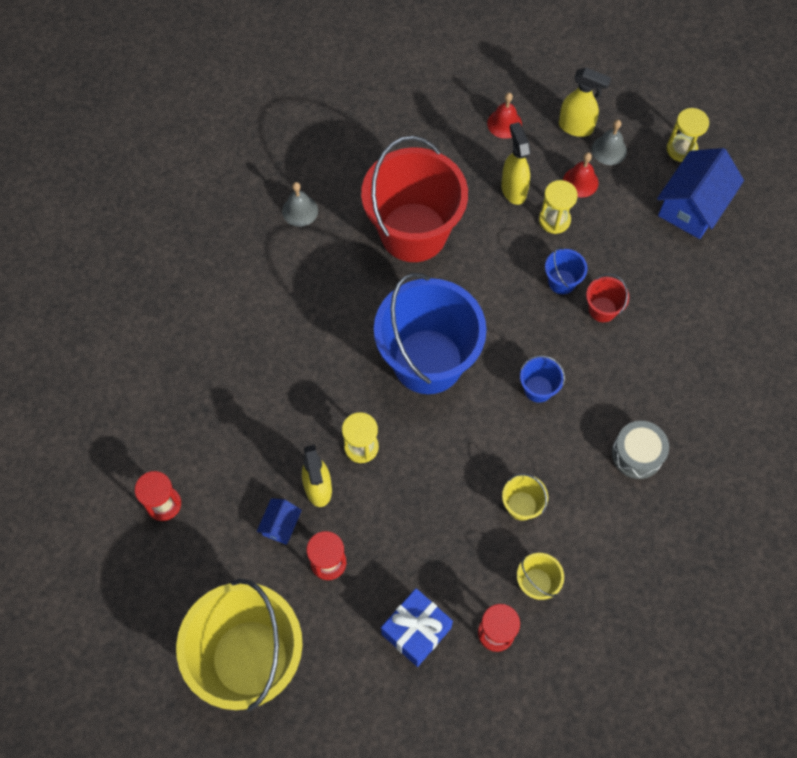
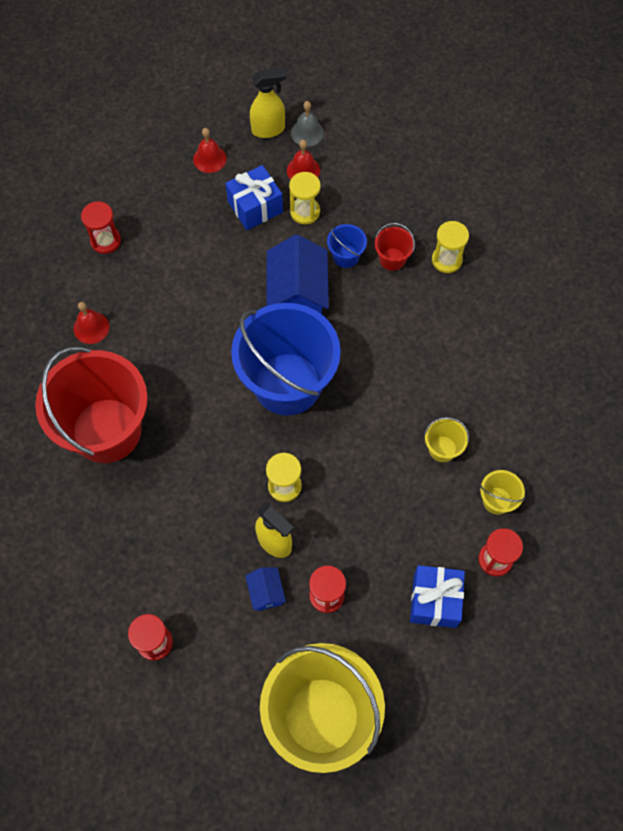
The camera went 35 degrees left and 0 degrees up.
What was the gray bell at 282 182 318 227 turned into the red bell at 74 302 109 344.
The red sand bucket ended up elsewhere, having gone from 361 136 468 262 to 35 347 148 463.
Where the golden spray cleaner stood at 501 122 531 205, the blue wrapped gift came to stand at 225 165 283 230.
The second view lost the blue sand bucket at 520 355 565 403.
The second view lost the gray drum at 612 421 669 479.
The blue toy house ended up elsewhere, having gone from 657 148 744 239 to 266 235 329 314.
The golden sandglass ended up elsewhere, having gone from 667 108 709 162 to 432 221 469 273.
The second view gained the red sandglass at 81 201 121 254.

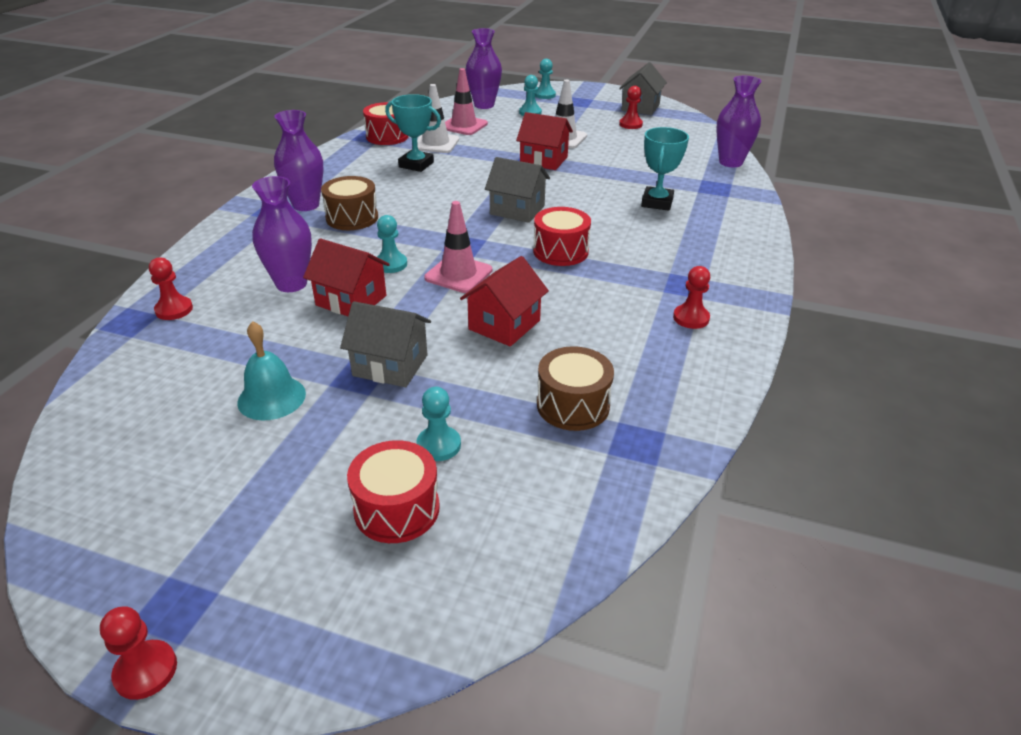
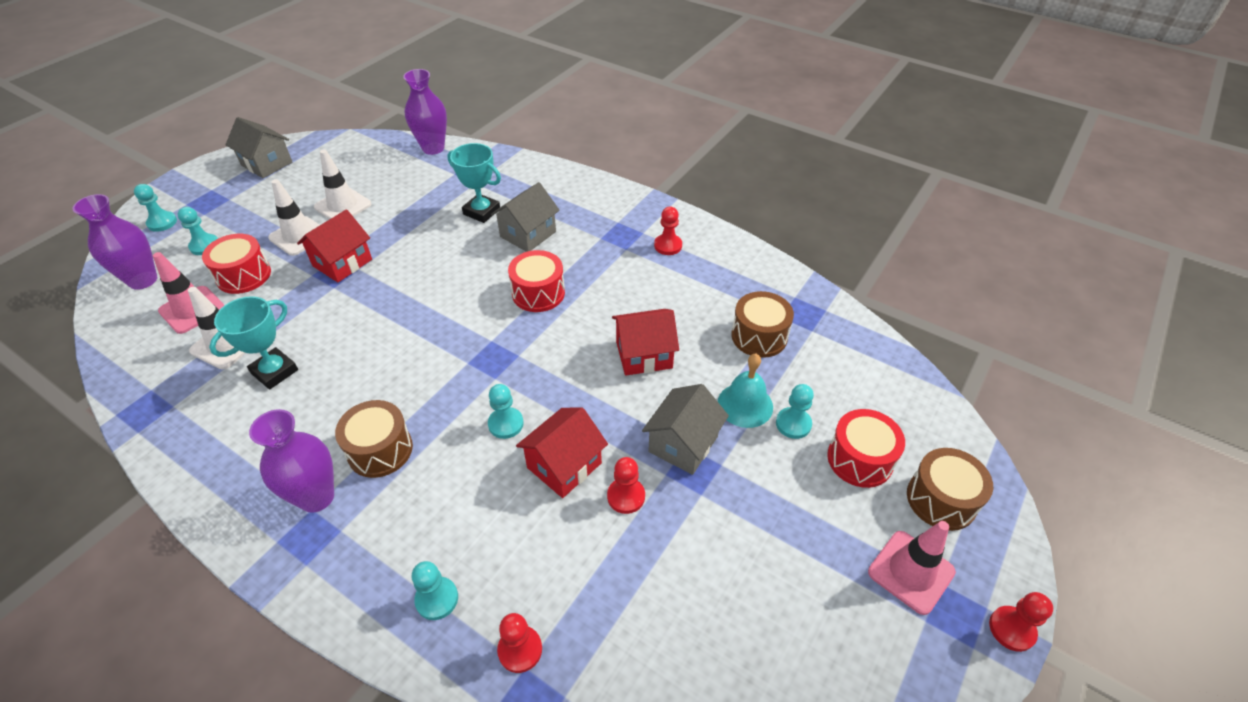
The camera went 75 degrees left and 10 degrees up.
The aqua bell ended up elsewhere, having gone from 237 321 306 420 to 718 354 773 428.
The second view lost the purple vase at 252 176 312 292.
The red drum ended up elsewhere, having gone from 363 102 409 145 to 202 234 271 294.
The rose-pink road cone ended up elsewhere, having gone from 424 201 492 293 to 868 521 956 615.
The red toy house at 460 256 549 347 ended up facing another way, 60 degrees counterclockwise from before.
The gray toy house ended up elsewhere, having gone from 485 157 550 223 to 491 182 560 252.
The red game pawn ended up elsewhere, having gone from 619 86 643 129 to 607 457 645 514.
The second view gained the pure white road cone at 314 150 371 220.
The second view gained the aqua game pawn at 412 561 458 620.
The second view gained the dark brown drum at 907 448 993 531.

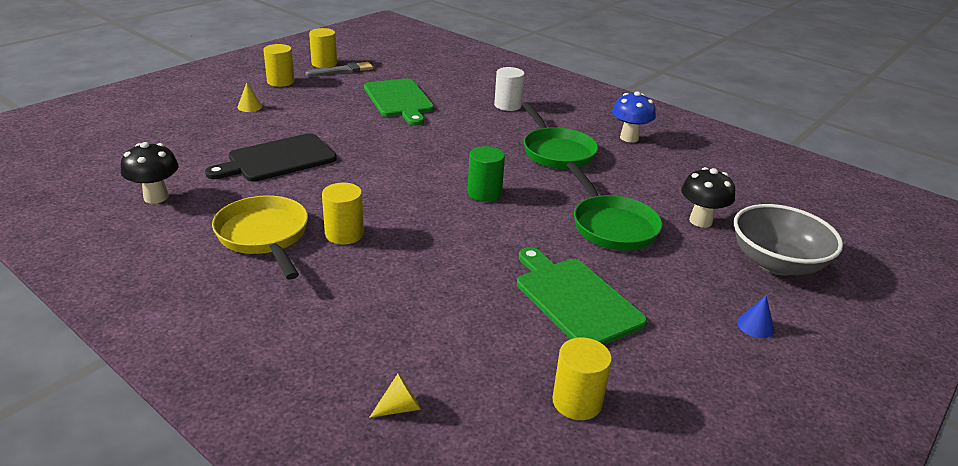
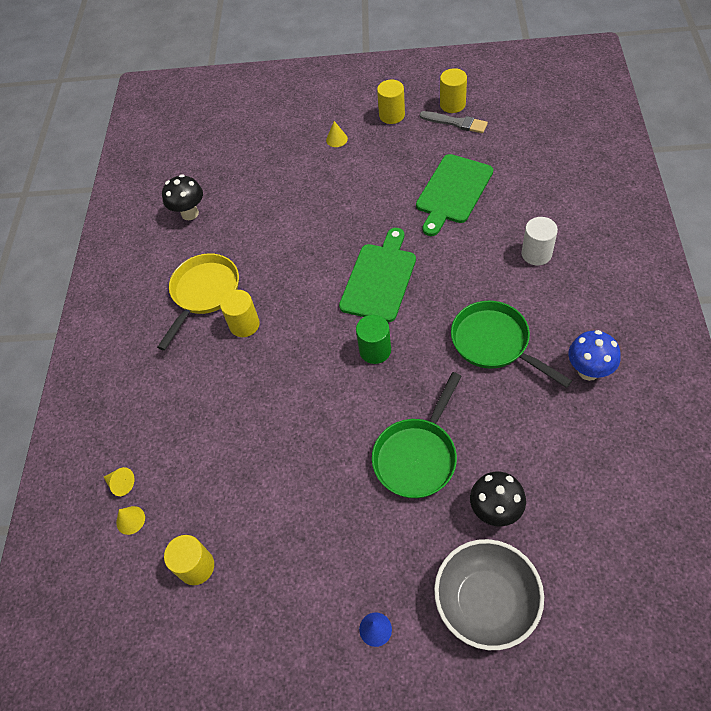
The camera went 60 degrees right and 25 degrees up.
The second view lost the jet-black chopping board at 205 133 337 182.
The emerald chopping board ended up elsewhere, having gone from 517 247 647 345 to 339 228 416 322.
The emerald frying pan at 522 102 598 169 ended up facing another way, 105 degrees clockwise from before.
The second view gained the golden solid cone at 116 506 145 535.

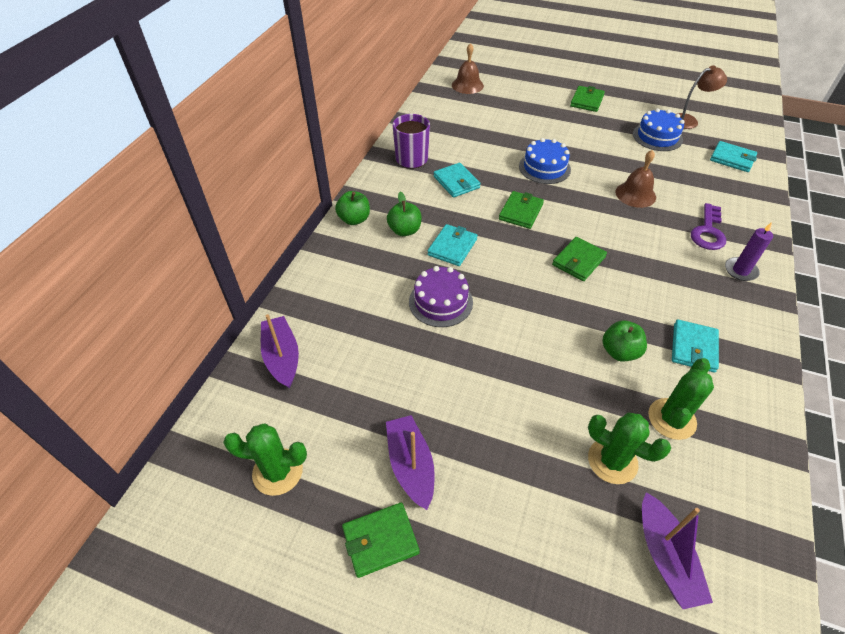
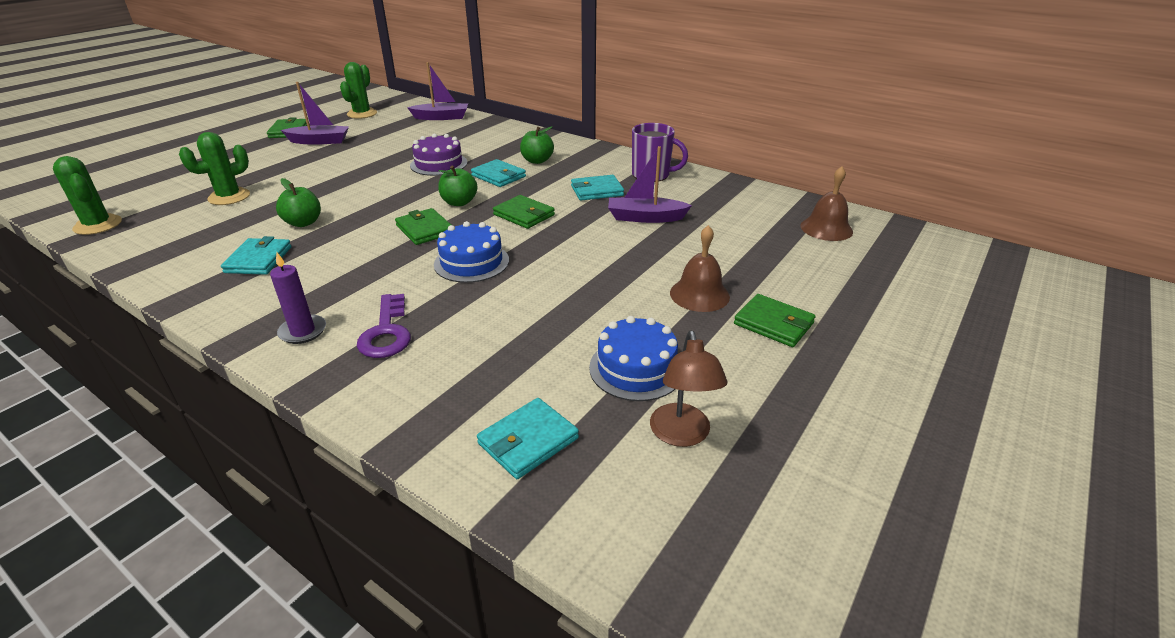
The camera went 105 degrees right and 15 degrees down.
The emerald apple fruit ended up elsewhere, having gone from 335 191 370 225 to 438 166 477 206.
The blue gateau ended up elsewhere, having gone from 519 138 571 184 to 434 221 509 283.
The dark brown bell ended up elsewhere, having gone from 615 150 656 208 to 670 225 730 312.
The purple toy boat ended up elsewhere, having gone from 642 492 713 609 to 608 146 692 223.
The emerald saguaro cactus ended up elsewhere, having gone from 648 358 714 440 to 53 156 122 235.
The aqua wallet at 672 319 719 373 ended up facing another way, 60 degrees clockwise from before.
The purple door key at 691 203 726 250 ended up facing another way, 135 degrees counterclockwise from before.

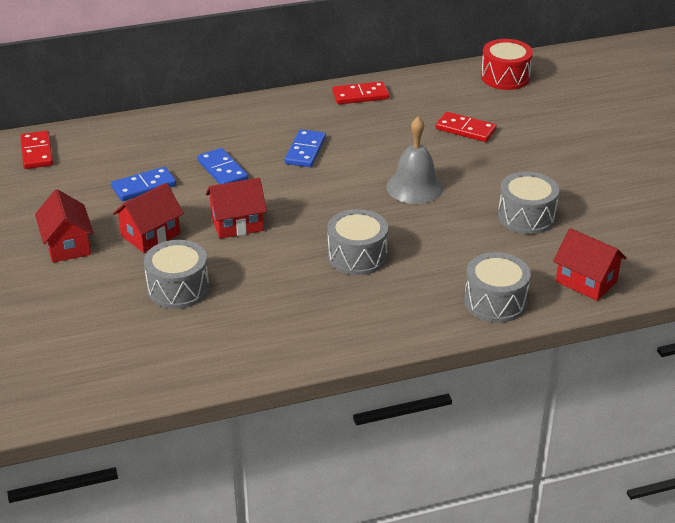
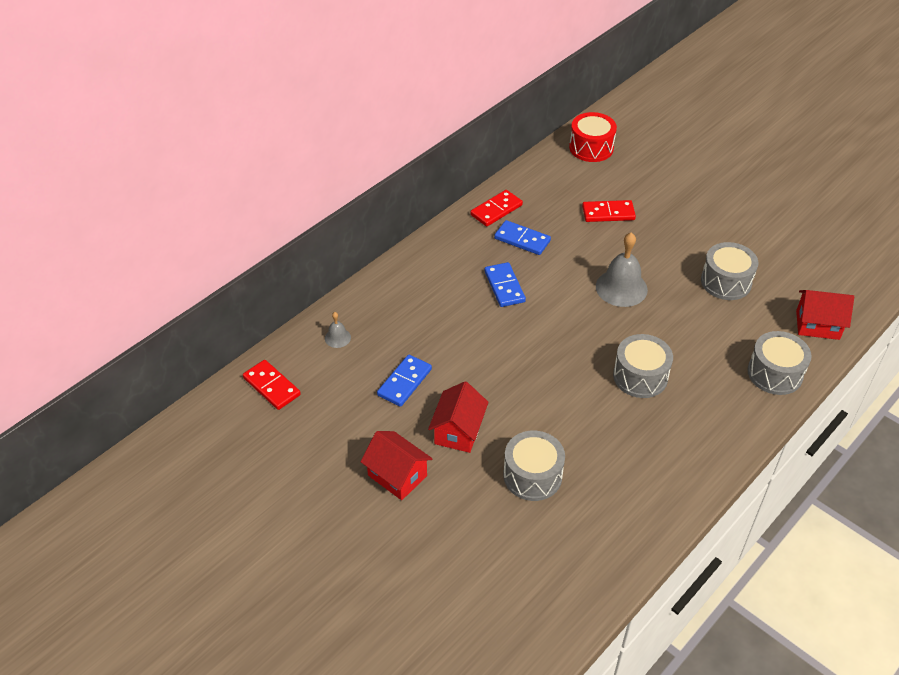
The camera went 30 degrees left and 10 degrees up.
The blue domino tile ended up elsewhere, having gone from 197 148 248 184 to 494 220 551 255.
The second view lost the red toy house at 206 178 267 239.
The second view gained the gray bell at 325 312 351 348.

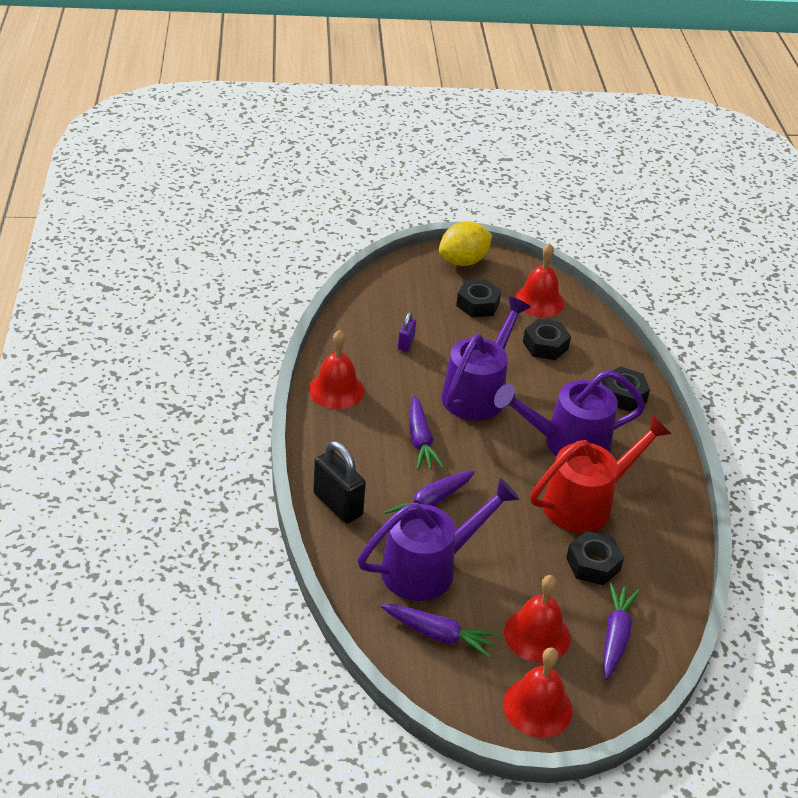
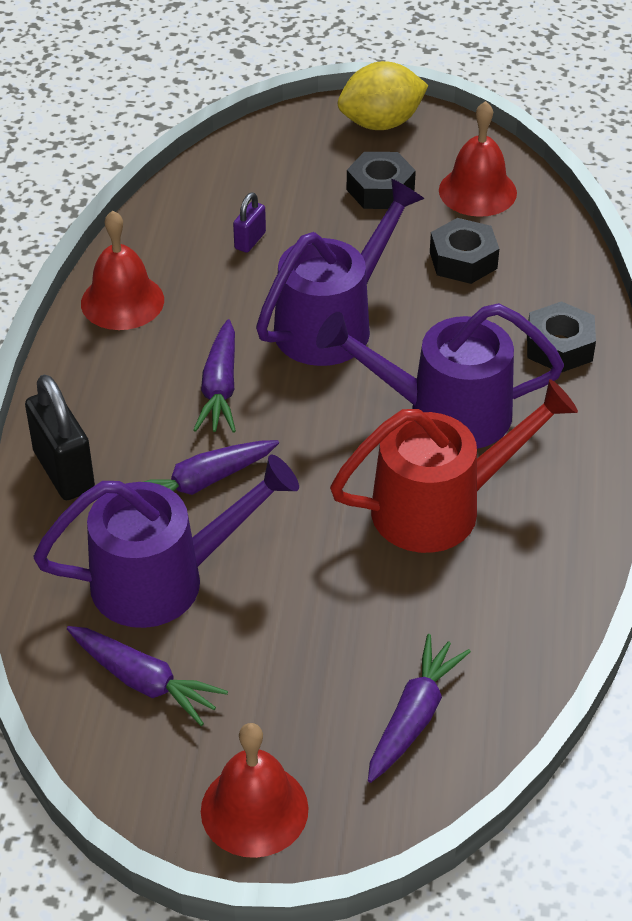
The camera went 15 degrees right and 5 degrees up.
The second view lost the red bell at 504 575 570 663.
The second view lost the jet-black hex nut at 566 531 624 585.

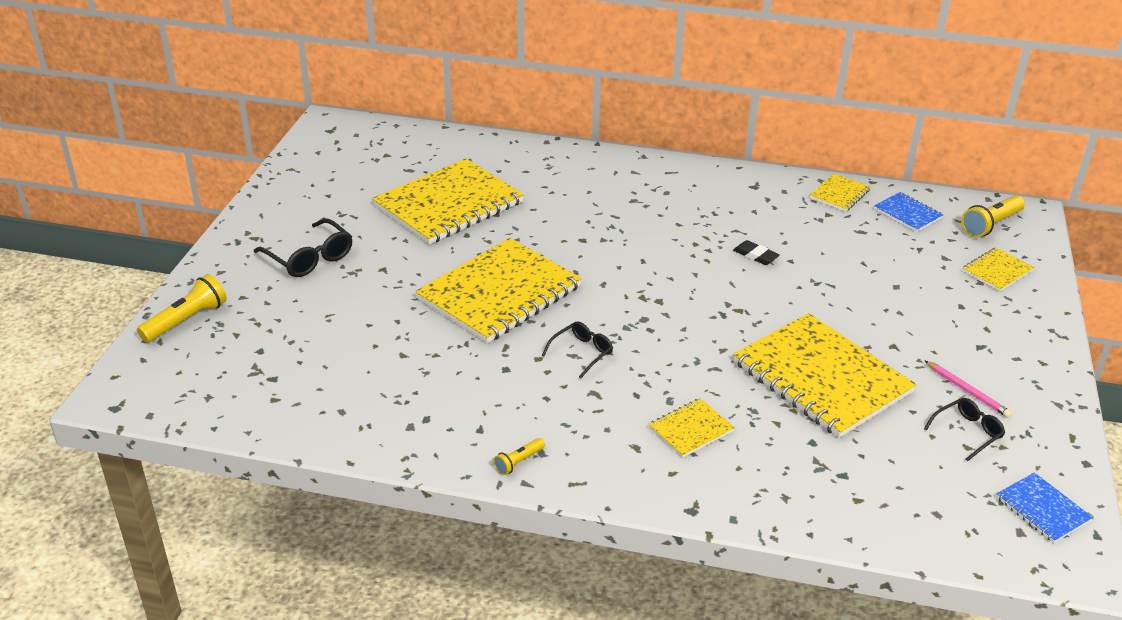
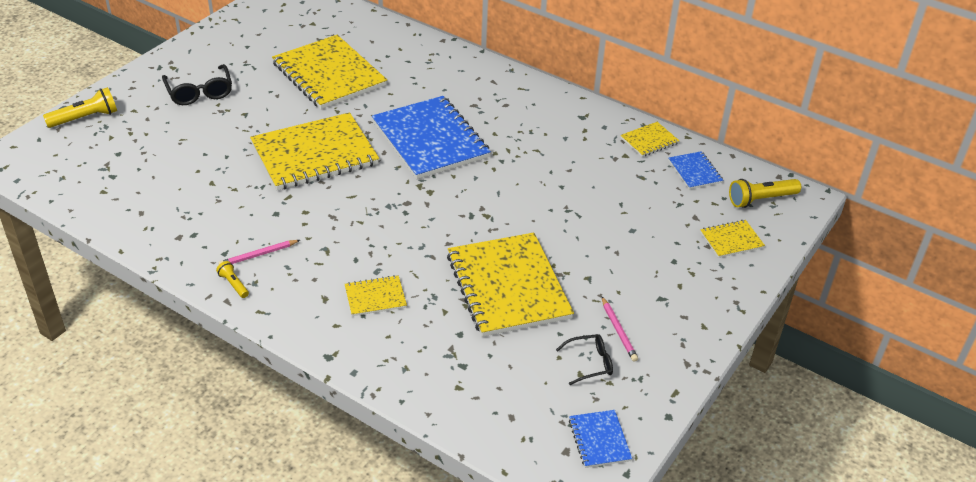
The camera went 20 degrees right and 5 degrees up.
The golden notepad at 372 158 524 244 ended up facing another way, 75 degrees clockwise from before.
The golden flashlight at 493 438 545 475 ended up facing another way, 75 degrees clockwise from before.
The second view lost the jet-black spectacles at 542 321 613 379.
The second view lost the jet-black eraser at 733 240 780 265.
The second view gained the rose-pink lead pencil at 219 240 300 264.
The second view gained the blue notepad at 372 96 491 179.

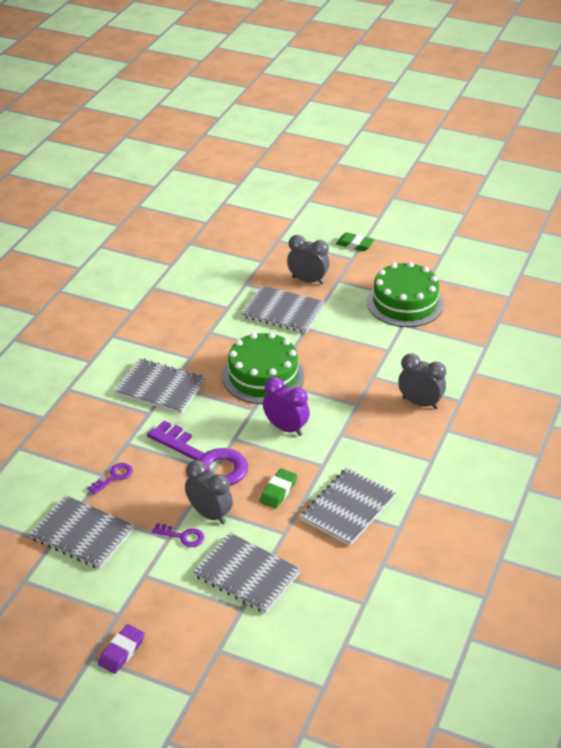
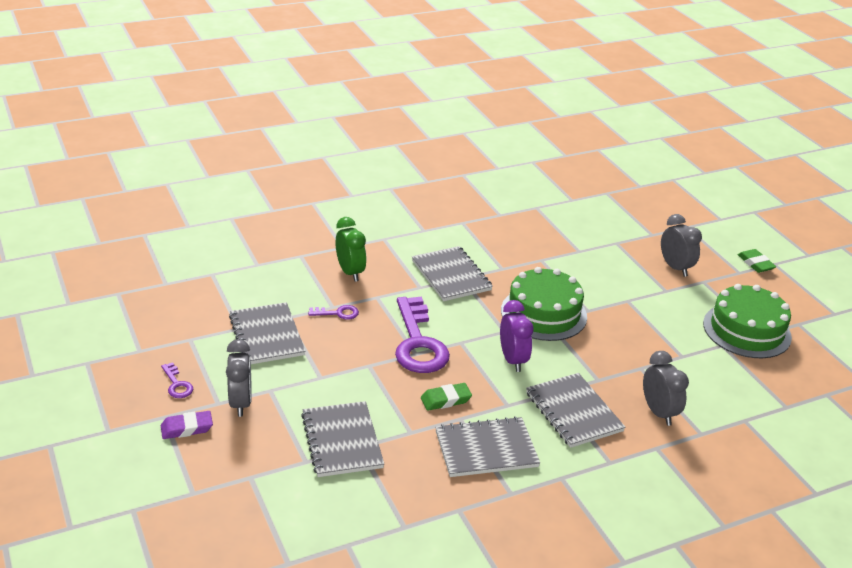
The camera went 40 degrees right and 5 degrees down.
The purple door key ended up elsewhere, having gone from 152 523 204 547 to 161 362 193 398.
The gray alarm clock ended up elsewhere, having gone from 185 460 233 524 to 226 339 252 417.
The gray notepad ended up elsewhere, having gone from 241 285 325 333 to 526 373 625 448.
The second view gained the emerald alarm clock at 336 217 366 282.

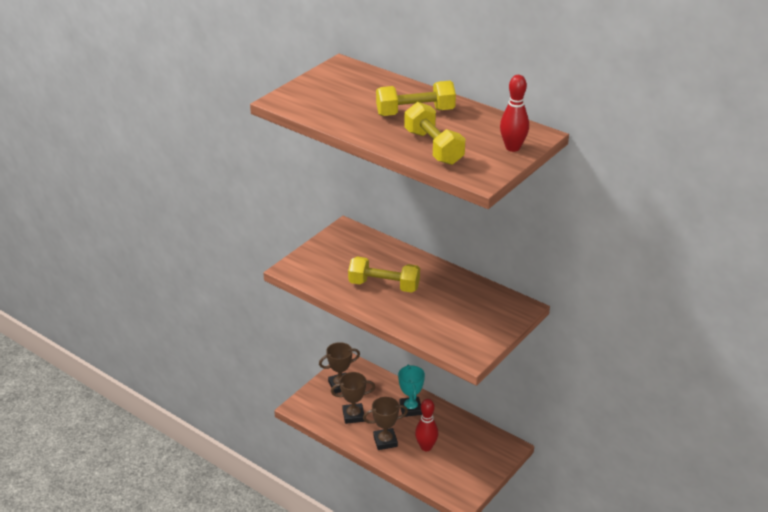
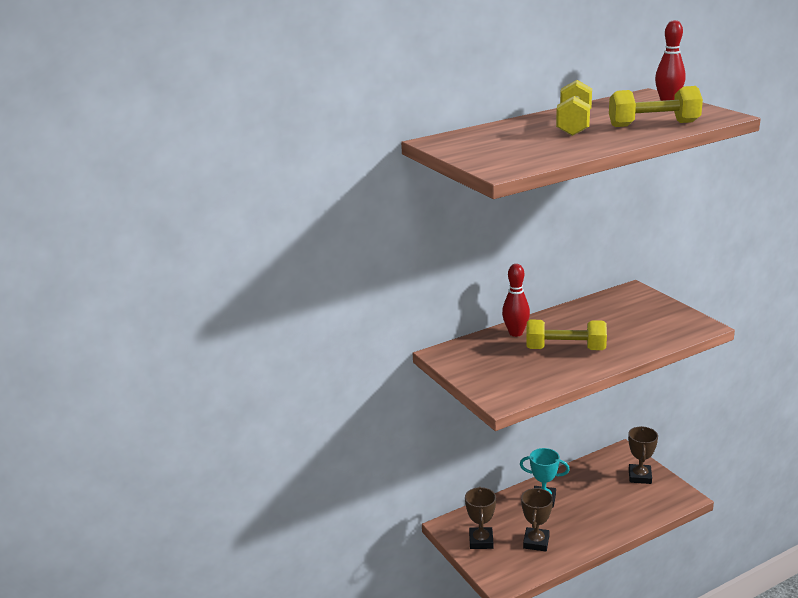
The camera went 65 degrees left and 10 degrees down.
The golden free weight at 348 257 420 293 ended up facing another way, 60 degrees clockwise from before.
The dark brown trophy ended up elsewhere, having gone from 363 397 408 450 to 628 426 658 484.
The red tenpin ended up elsewhere, having gone from 415 399 438 451 to 502 264 530 337.

